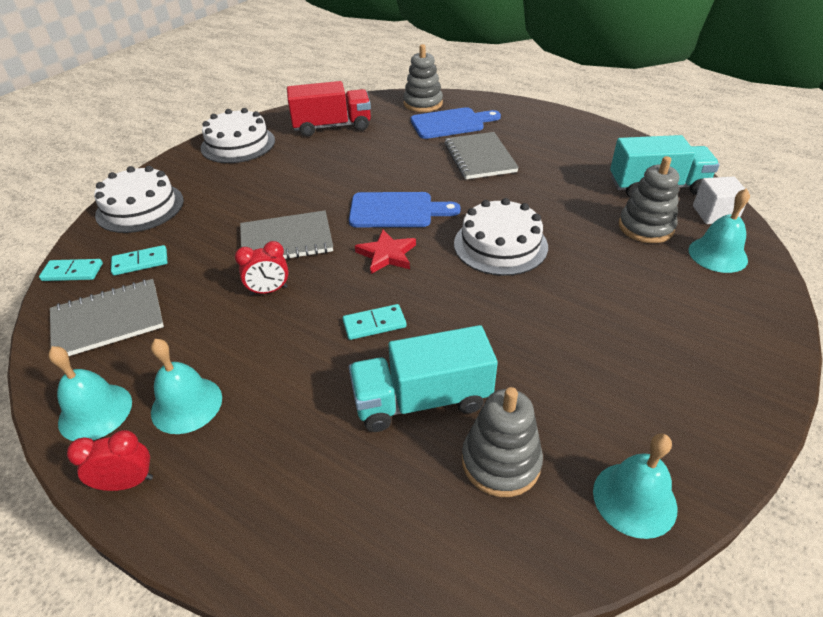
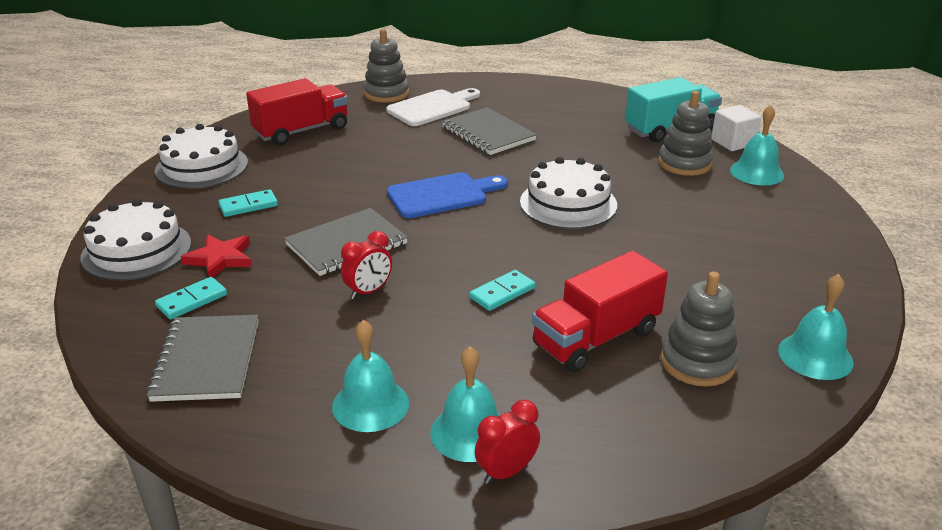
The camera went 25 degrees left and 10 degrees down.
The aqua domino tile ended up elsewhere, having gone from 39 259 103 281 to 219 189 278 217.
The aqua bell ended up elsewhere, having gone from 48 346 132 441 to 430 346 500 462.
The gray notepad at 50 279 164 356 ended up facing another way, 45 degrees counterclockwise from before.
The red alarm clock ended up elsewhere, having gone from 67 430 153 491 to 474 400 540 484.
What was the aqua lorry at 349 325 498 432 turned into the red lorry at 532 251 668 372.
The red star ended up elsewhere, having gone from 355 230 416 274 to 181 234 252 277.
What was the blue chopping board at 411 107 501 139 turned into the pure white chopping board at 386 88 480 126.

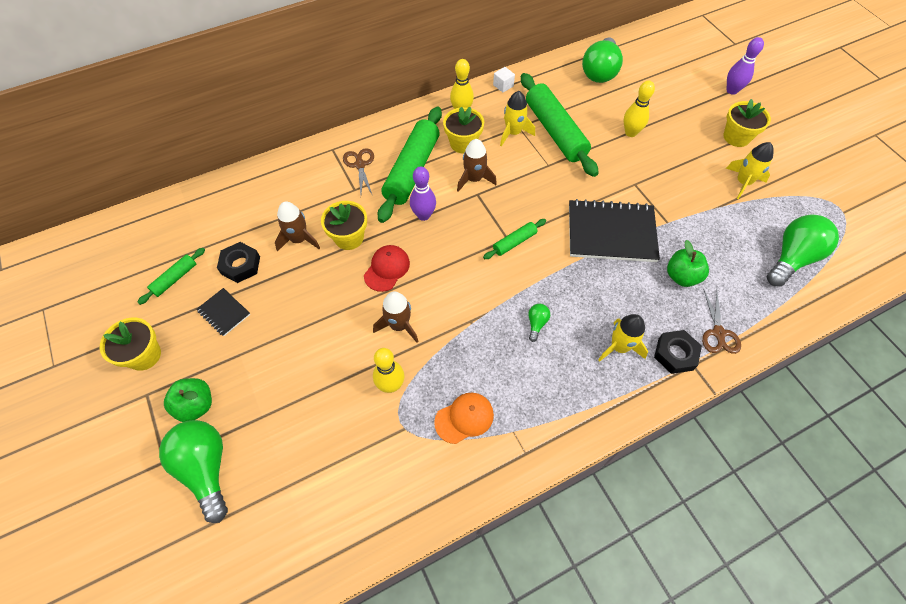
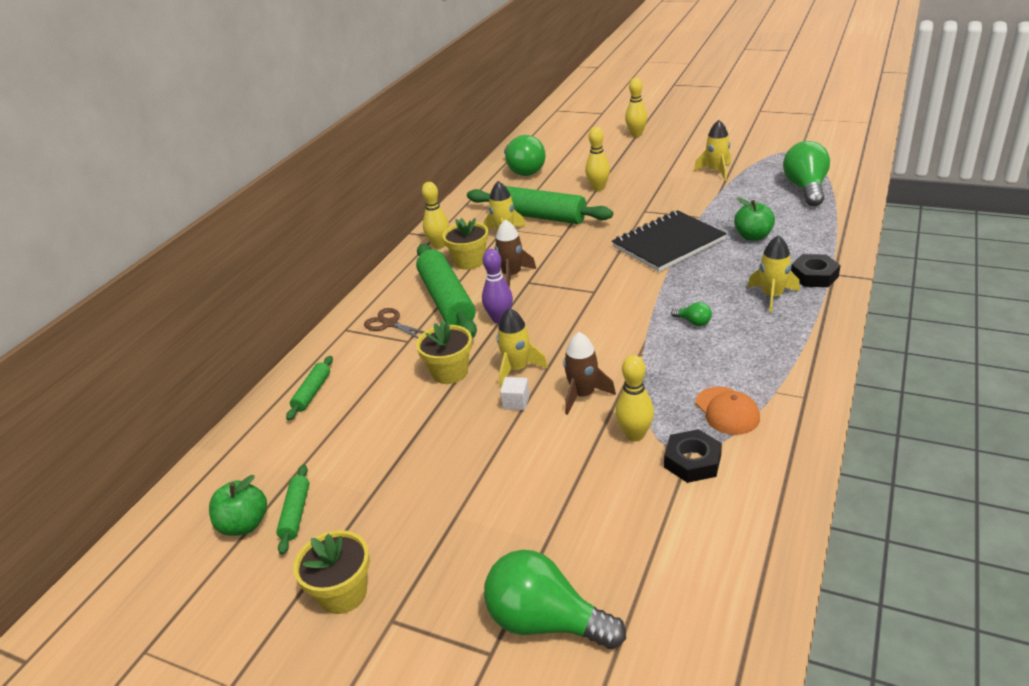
The camera went 35 degrees left and 25 degrees down.
The emerald apple fruit ended up elsewhere, having gone from 164 378 212 422 to 209 475 267 536.
The second view lost the jet-black notepad at 196 288 250 336.
The jet-black hex nut ended up elsewhere, having gone from 217 242 260 283 to 664 429 722 483.
The second view lost the dark brown spaceship at 275 202 320 252.
Where the red baseball cap stood at 364 245 410 292, the golden spaceship came to stand at 497 308 548 387.
The orange-coloured baseball cap at 434 393 494 444 ended up facing another way, 135 degrees clockwise from before.
The emerald dough roller ended up elsewhere, having gone from 483 219 546 259 to 286 356 333 421.
The pure white solid cube ended up elsewhere, having gone from 493 67 515 93 to 500 377 529 410.
The emerald lightbulb at 528 304 550 342 ended up facing another way, 150 degrees clockwise from before.
The second view lost the dark brown scissors at 702 289 741 354.
The second view lost the golden flower pot at 723 99 771 147.
What was the purple tenpin at 726 37 764 95 turned into the golden tenpin at 625 78 647 137.

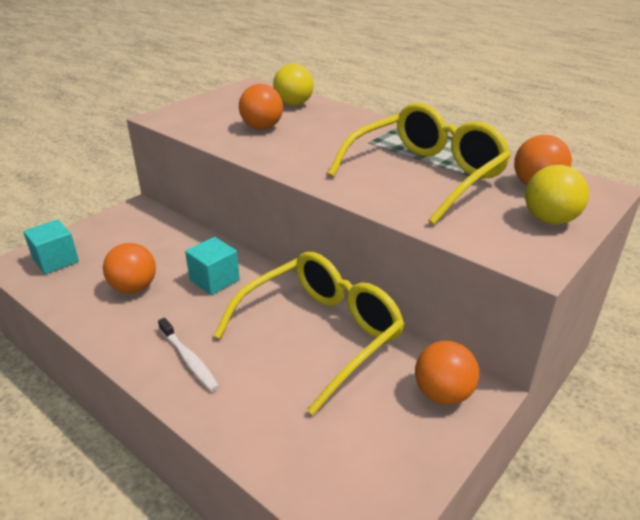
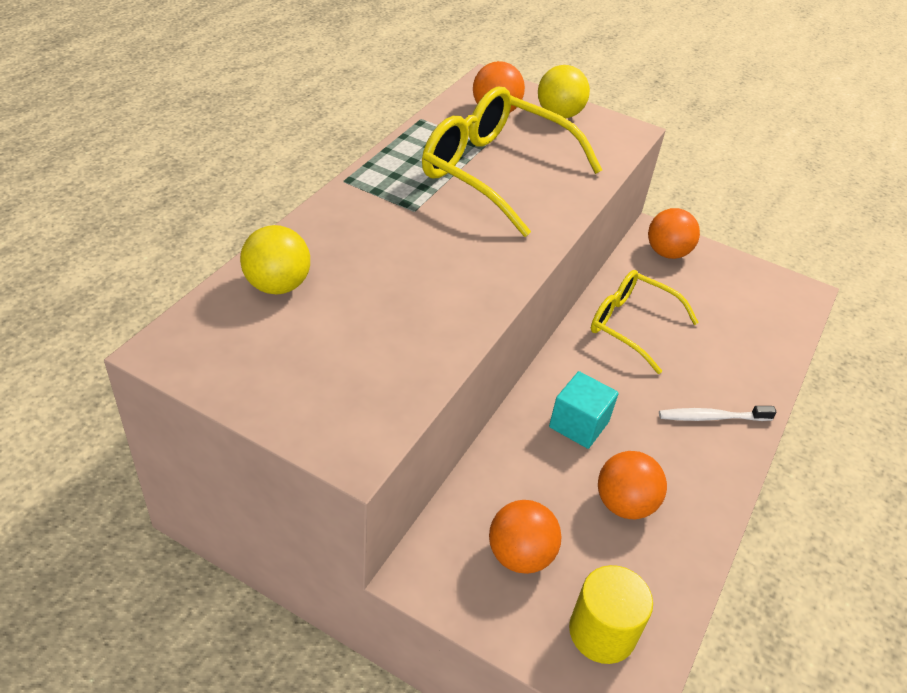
The camera went 105 degrees left and 10 degrees up.
Where the aqua solid cube stood at 23 219 79 274, the golden cylinder came to stand at 569 565 653 664.
The pure white toothbrush at 158 318 219 391 ended up facing another way, 135 degrees counterclockwise from before.
The size of the golden spectacles at 214 252 404 415 changed by a factor of 0.66.
The orange-coloured play ball ended up elsewhere, having gone from 239 84 283 130 to 489 500 561 574.

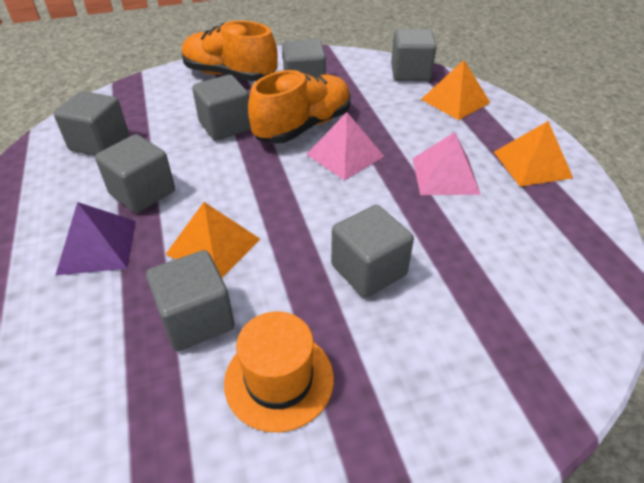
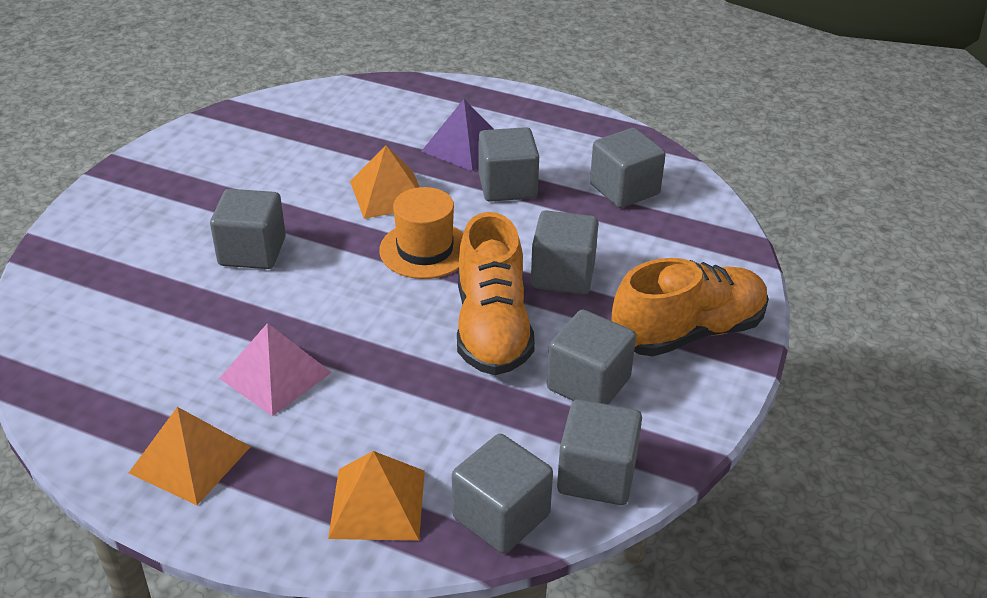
The camera went 130 degrees right and 5 degrees down.
The gray solid cube ended up elsewhere, having gone from 146 250 235 351 to 557 399 642 505.
The orange-coloured tall hat ended up elsewhere, having gone from 224 311 334 432 to 379 187 463 279.
The second view lost the rose-pink pyramid at 306 112 385 180.

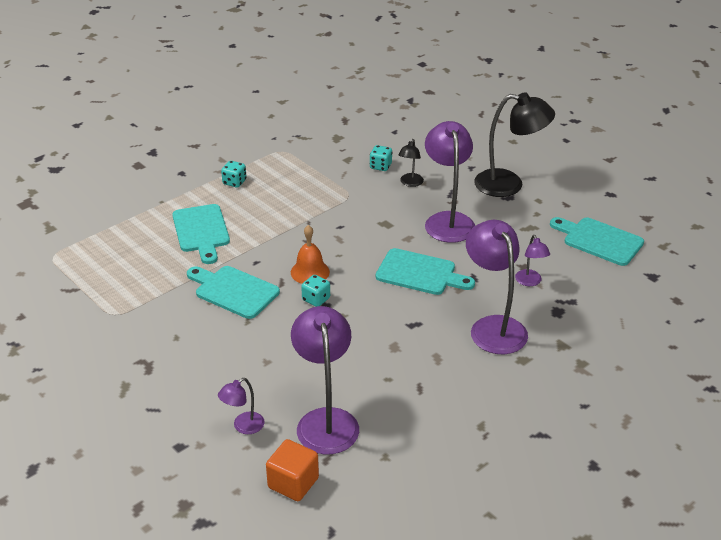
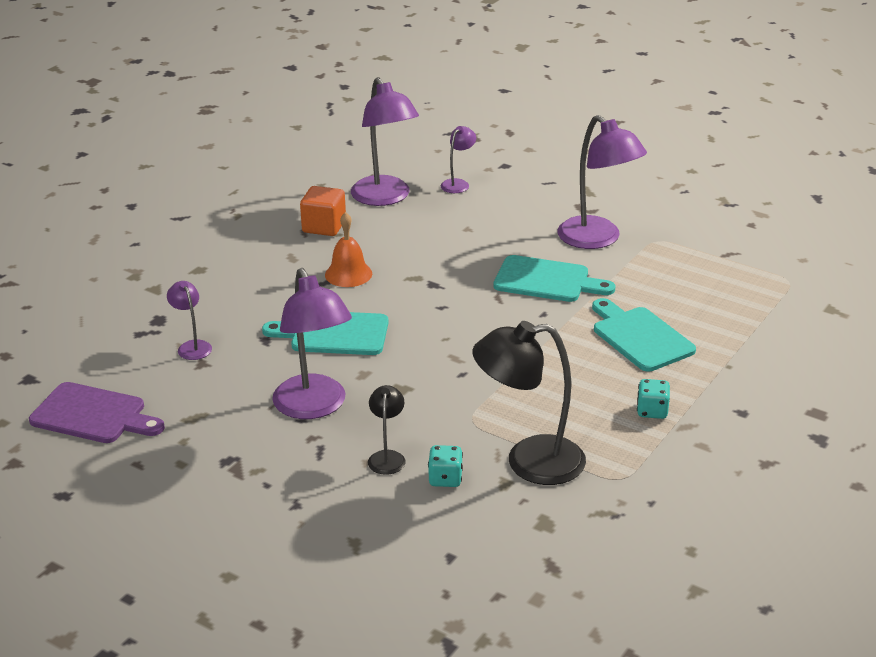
The camera went 165 degrees right and 5 degrees down.
The orange-coloured solid cube ended up elsewhere, having gone from 266 439 319 501 to 300 186 346 236.
The orange-coloured bell ended up elsewhere, having gone from 291 225 330 284 to 325 212 372 287.
The second view lost the aqua dice at 301 275 330 307.
The purple reading lamp ended up elsewhere, having gone from 466 220 528 354 to 557 115 647 249.
The jet-black reading lamp ended up elsewhere, having gone from 474 92 555 197 to 472 321 586 485.
What was the aqua chopping board at 550 217 644 266 turned into the purple chopping board at 29 382 165 443.

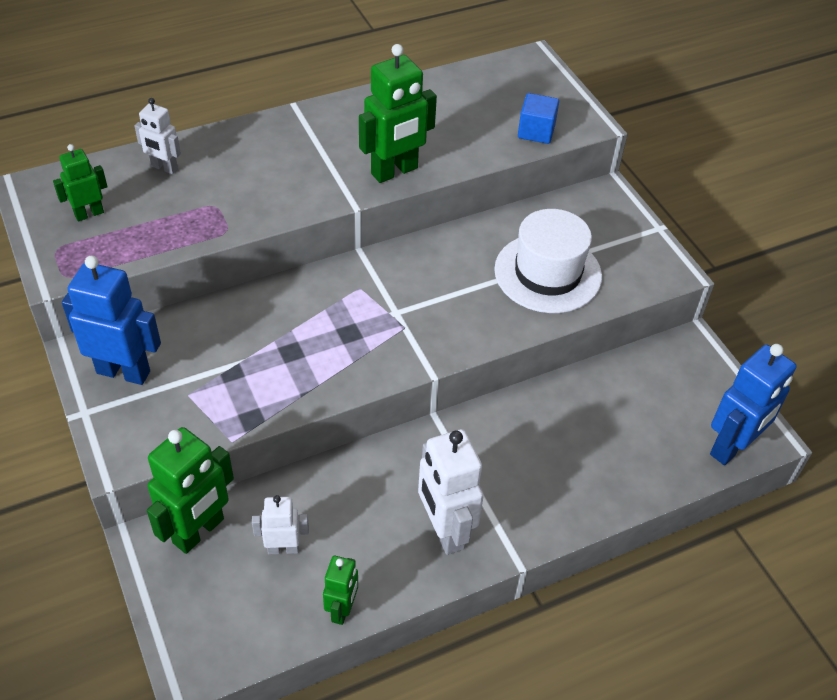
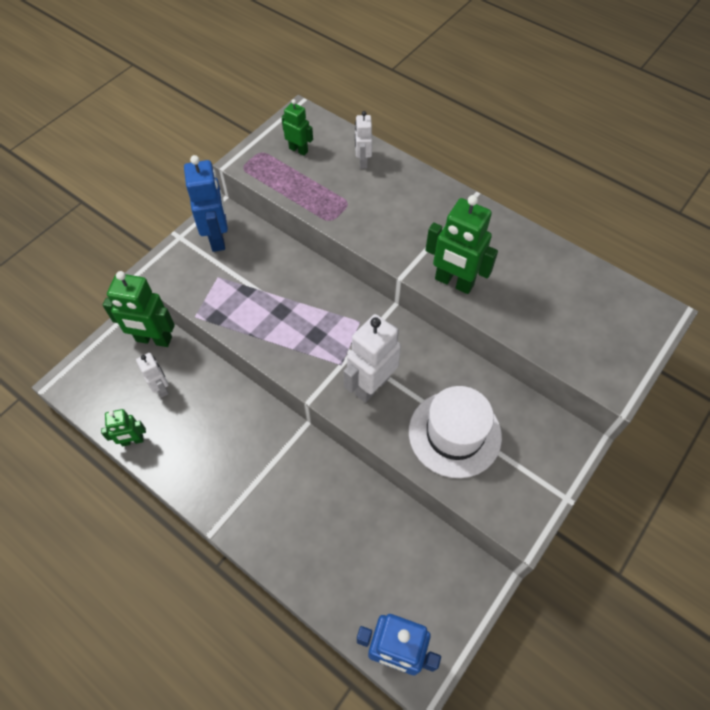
The camera went 65 degrees right and 10 degrees up.
The pure white robot ended up elsewhere, having gone from 418 429 484 555 to 344 314 401 403.
The second view lost the blue solid cube at 518 93 559 144.

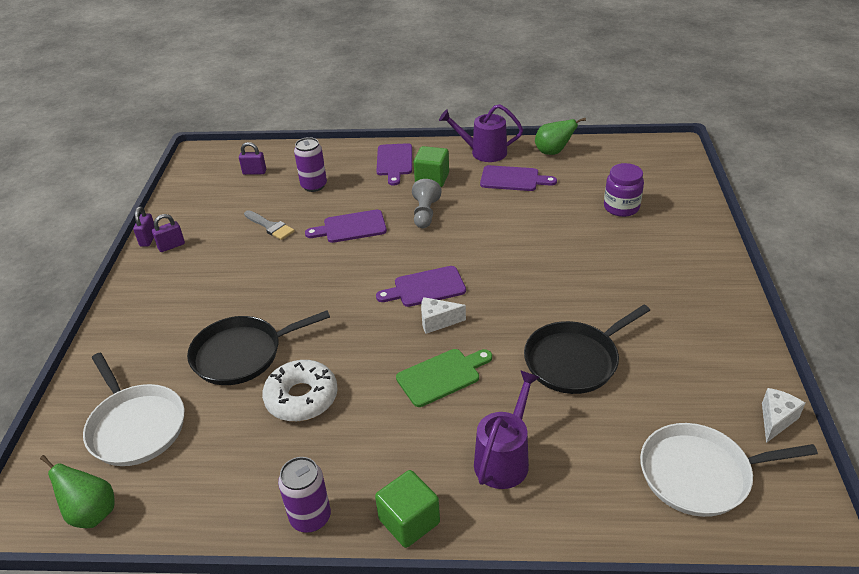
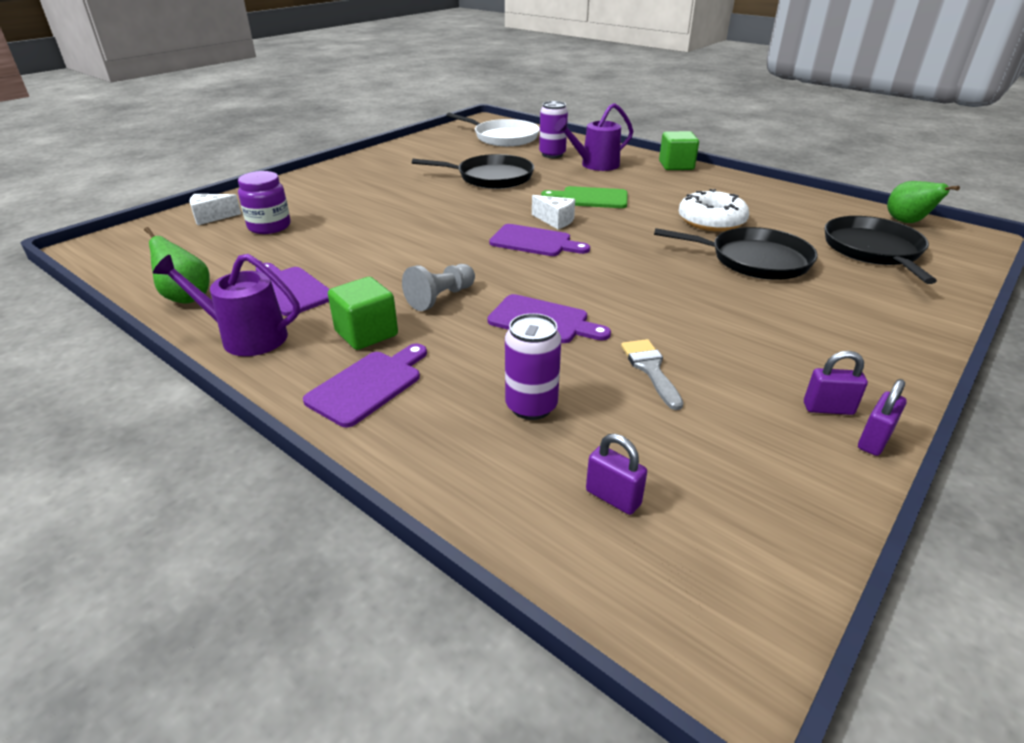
The camera went 145 degrees left and 5 degrees down.
What was the pure white frying pan at 83 353 185 466 turned into the jet-black frying pan at 825 216 937 284.
The purple can ended up elsewhere, having gone from 278 457 331 532 to 539 101 568 158.
The purple watering can at 439 104 523 162 ended up facing another way, 150 degrees clockwise from before.
The pure white cheese wedge ended up elsewhere, having gone from 762 388 805 443 to 189 194 241 225.

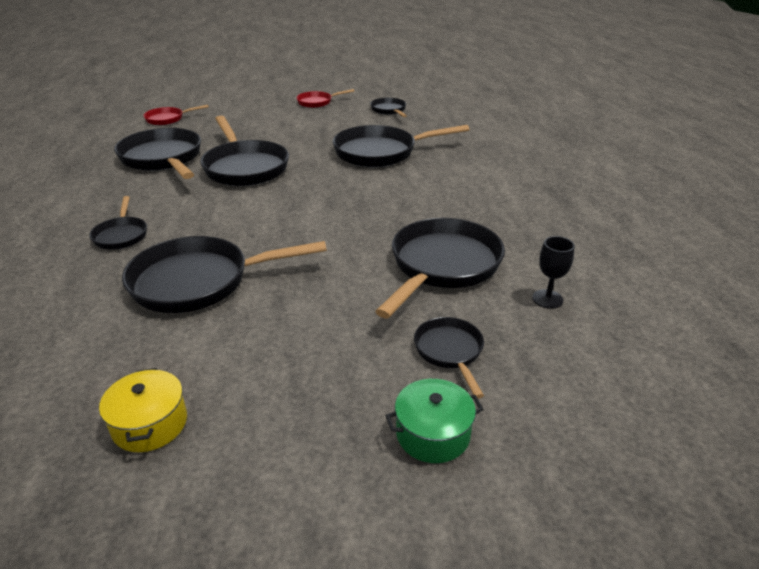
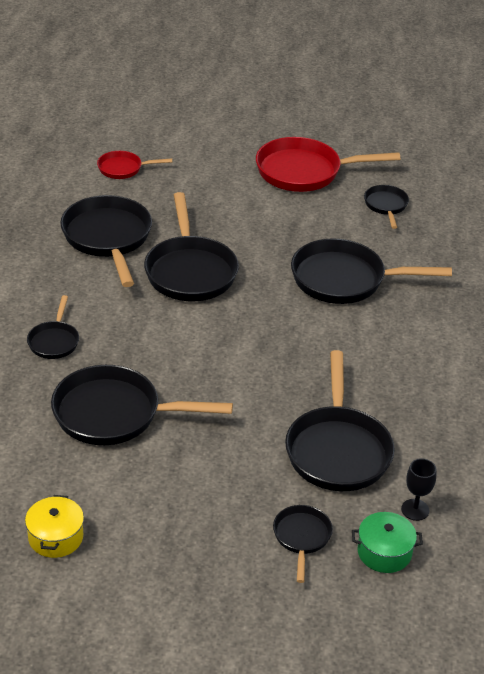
The camera went 15 degrees right and 5 degrees up.
The size of the red frying pan at 296 89 354 108 changed by a factor of 1.93.
The jet-black frying pan at 375 218 505 318 ended up facing another way, 135 degrees clockwise from before.
The emerald cooking pot ended up elsewhere, having gone from 385 379 484 463 to 352 512 423 573.

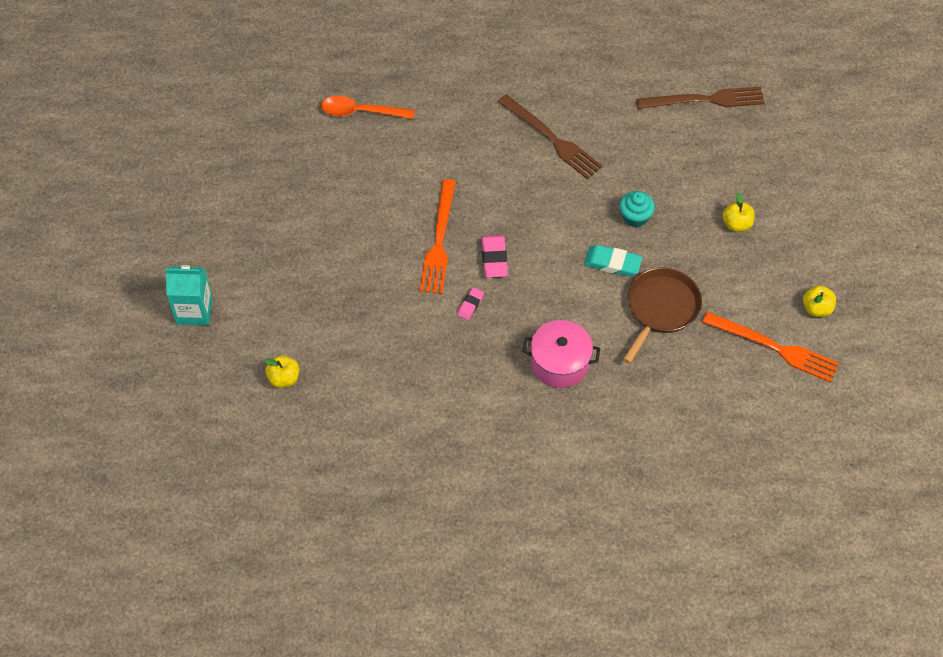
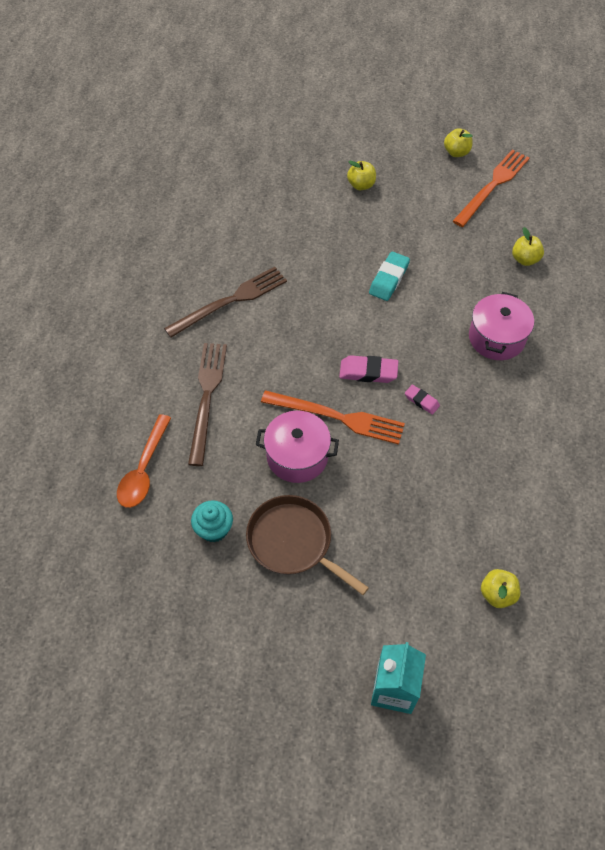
The camera went 80 degrees left and 0 degrees up.
The aqua fairy cake ended up elsewhere, having gone from 619 191 655 227 to 191 500 233 542.
The dark brown frying pan ended up elsewhere, having gone from 623 267 702 363 to 246 495 369 595.
The dark brown dinner fork ended up elsewhere, having gone from 636 86 765 109 to 188 343 227 466.
The second view gained the rose-pink cooking pot at 256 411 339 483.
The second view gained the golden apple fruit at 512 227 544 266.

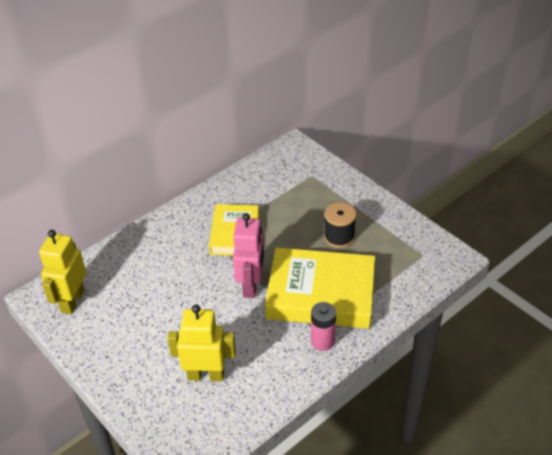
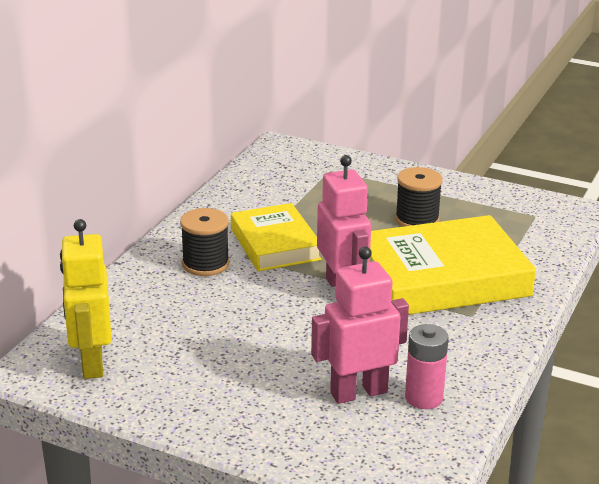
The camera went 25 degrees left and 15 degrees down.
What was the golden robot at 167 304 236 381 turned into the rose-pink robot at 311 247 409 404.
The rose-pink AA battery ended up elsewhere, having gone from 311 302 336 351 to 405 324 449 409.
The second view gained the jet-black bobbin at 180 208 229 276.

